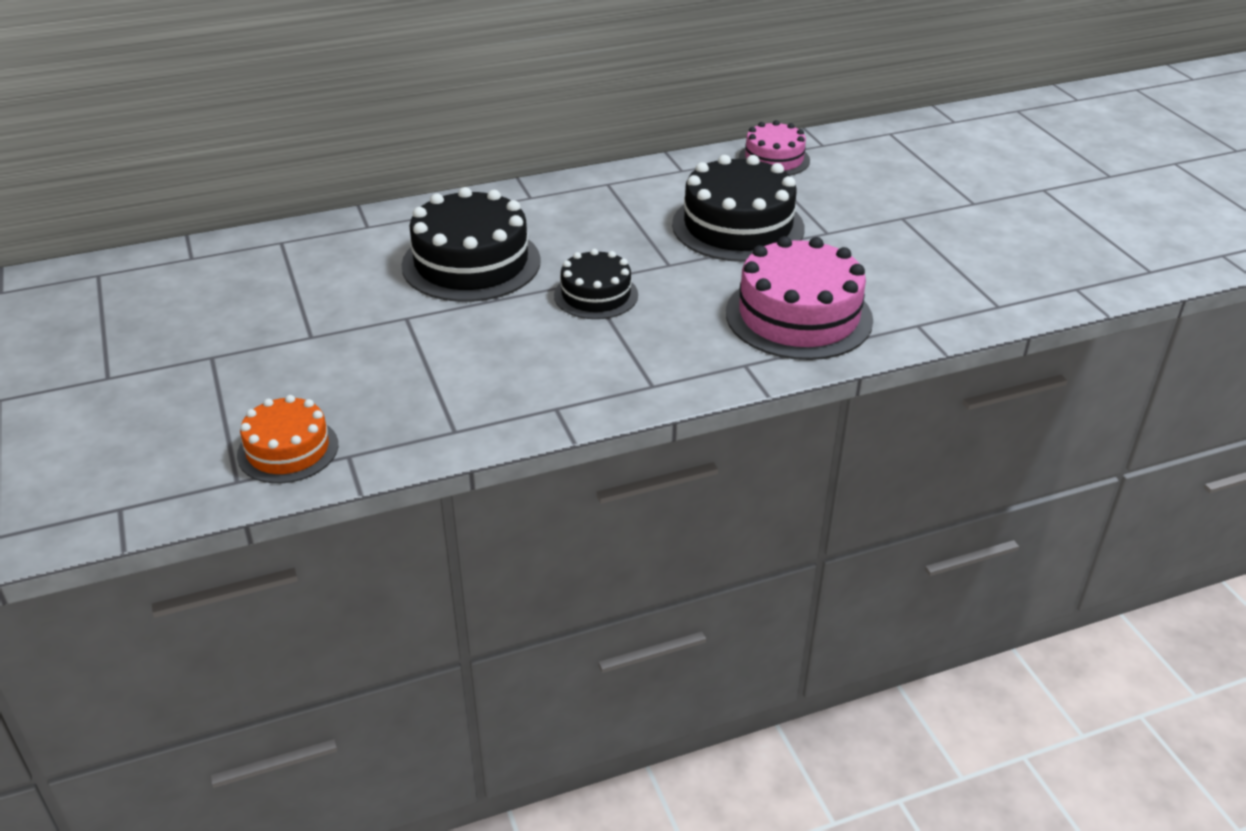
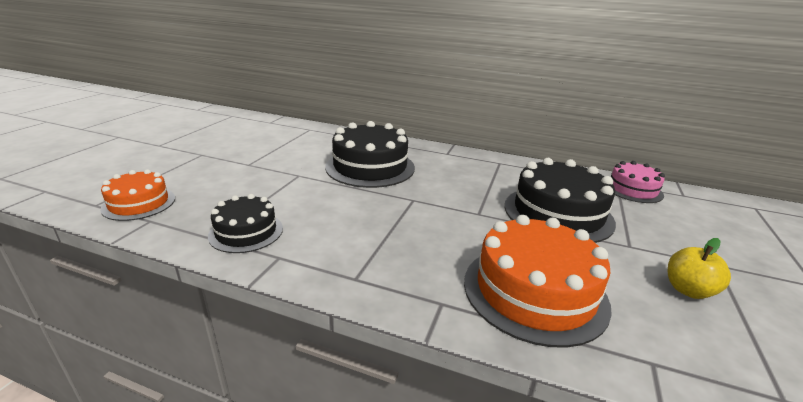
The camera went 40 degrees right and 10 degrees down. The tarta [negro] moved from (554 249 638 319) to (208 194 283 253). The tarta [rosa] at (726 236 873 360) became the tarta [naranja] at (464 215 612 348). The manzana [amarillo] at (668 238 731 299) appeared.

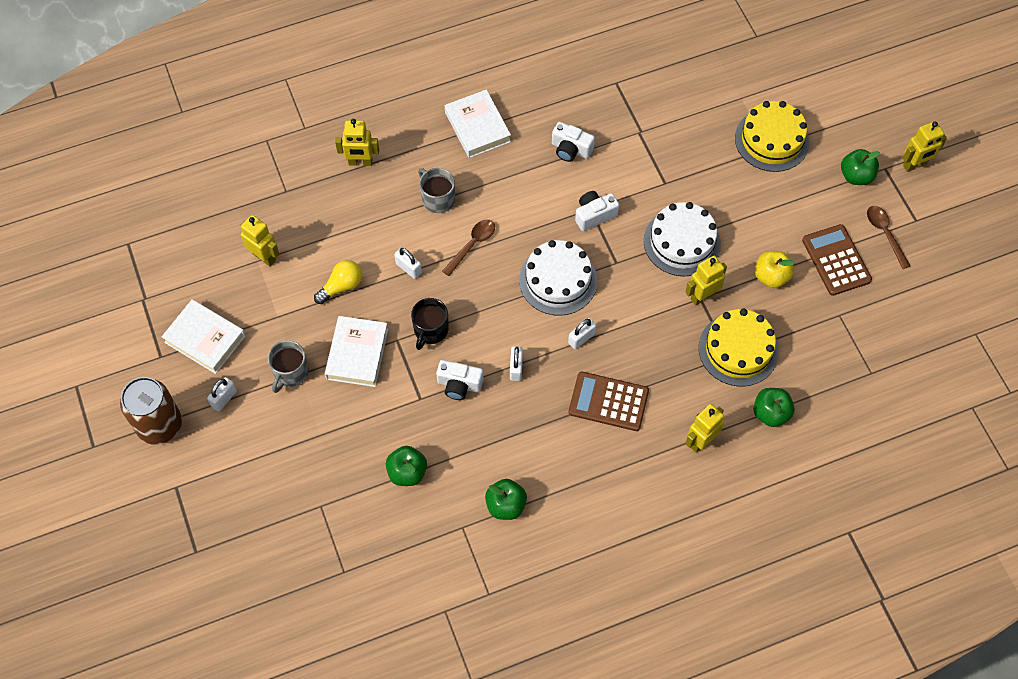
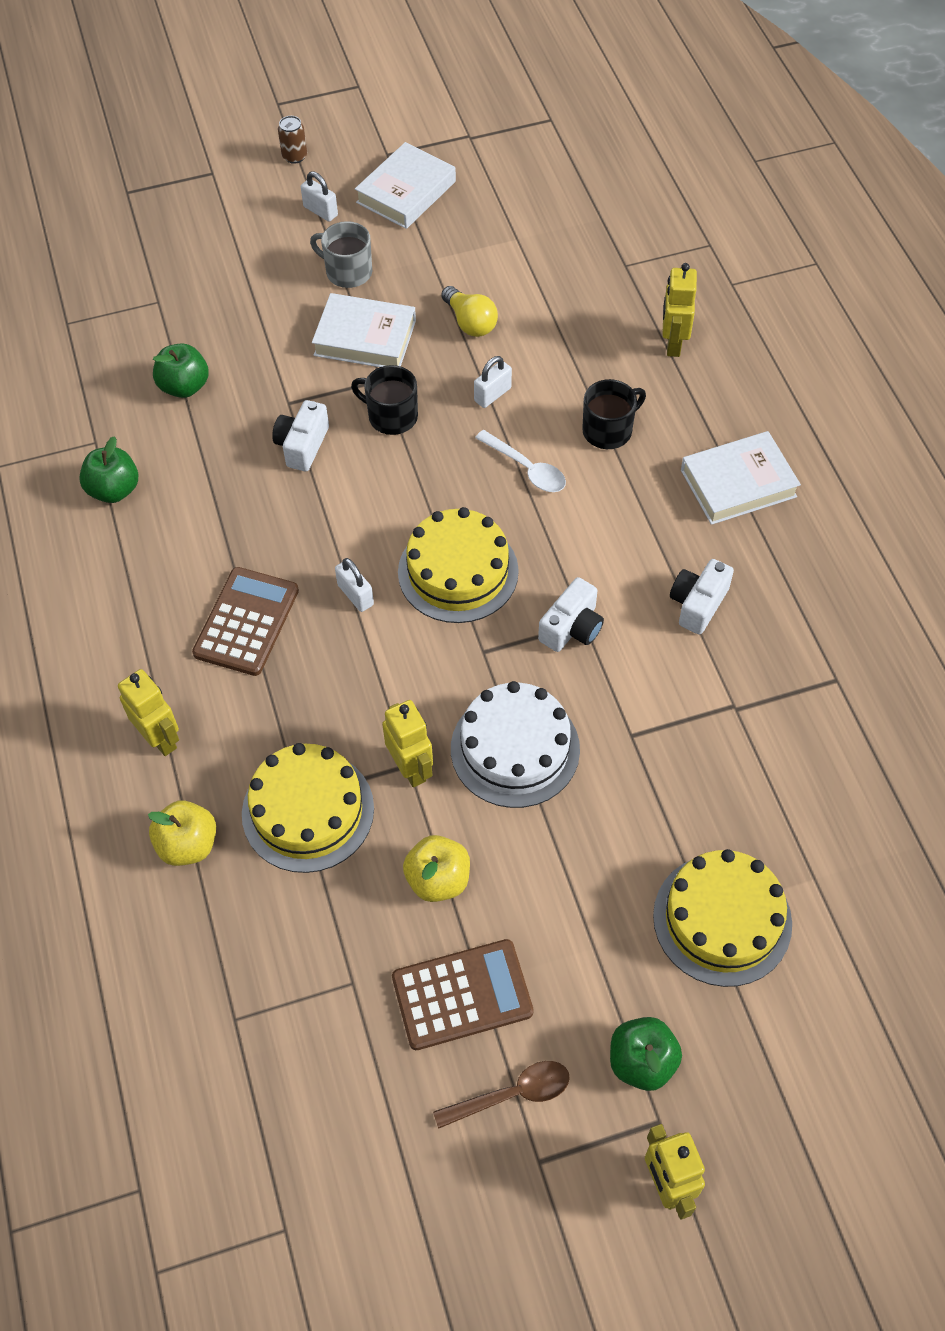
The camera went 95 degrees right and 5 degrees down. The lata [marrón] at (120 377 182 445) changed to 0.45 times the size. The robot [amarillo] at (240 215 279 267) disappeared. The taza [gris] at (418 168 455 213) became the taza [negro] at (582 379 646 449). The cuchara [marrón] at (442 220 495 276) became the cuchara [blanco] at (475 430 566 492). The candado [blanco] at (510 346 523 381) disappeared. The tarta [blanco] at (519 240 597 316) became the tarta [amarillo] at (398 507 519 623). The cámara [blanco] at (575 191 619 231) turned 60 degrees clockwise. The manzana [verde] at (753 388 795 427) became the manzana [amarillo] at (148 800 216 866).

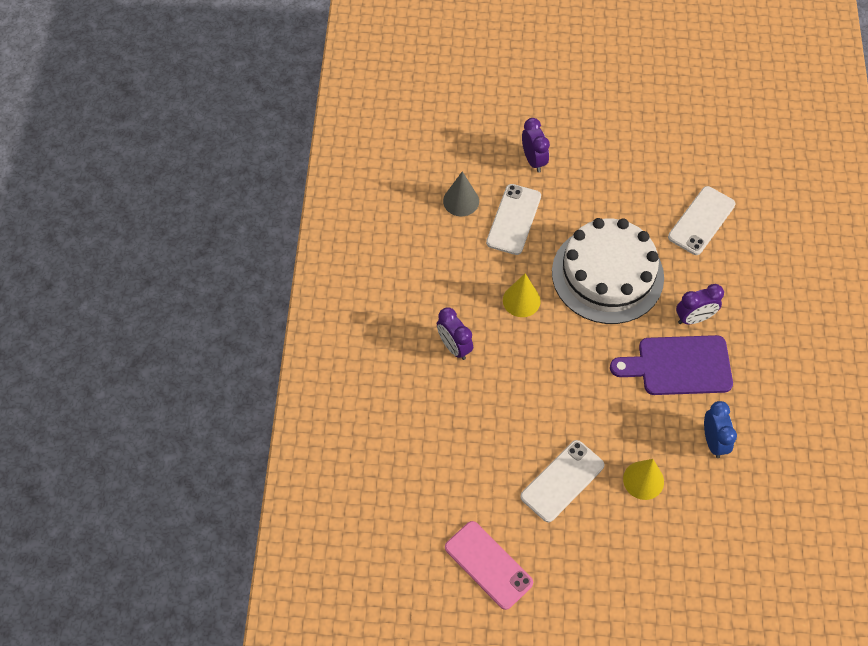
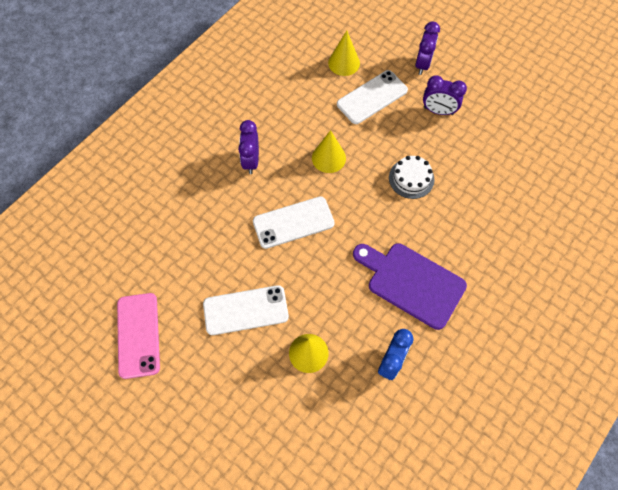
The camera went 35 degrees right and 5 degrees up. The cono [gris] at (443 171 479 216) became the cono [amarillo] at (328 30 360 76). The tarta [blanco] at (552 218 664 324) changed to 0.44 times the size. The móvil [blanco] moved from (668 186 735 255) to (253 196 334 249). The despertador [morado] moved from (676 284 724 324) to (423 75 467 115).

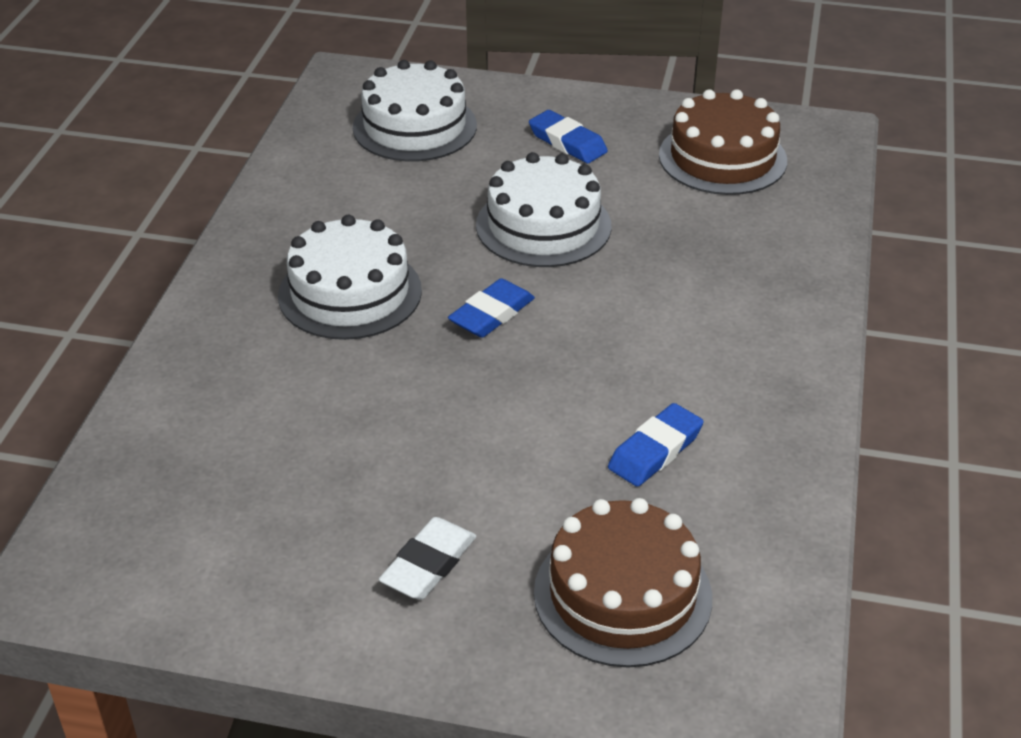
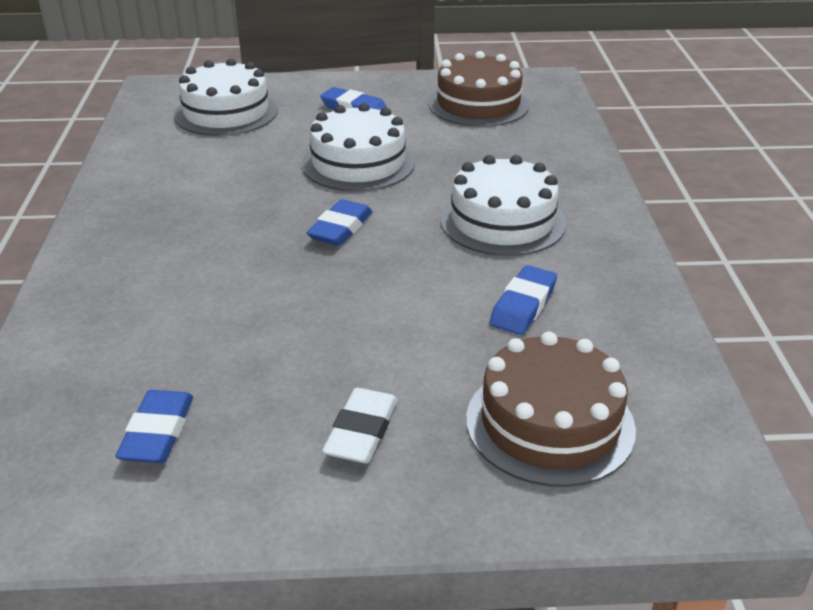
The camera went 15 degrees left and 5 degrees down. The tarta [blanco] moved from (278 215 422 340) to (440 155 566 256). The goma de borrar [azul] at (115 390 193 463) appeared.

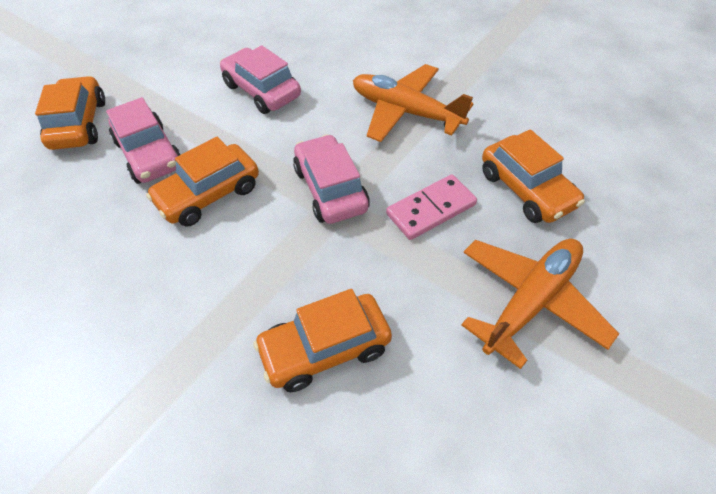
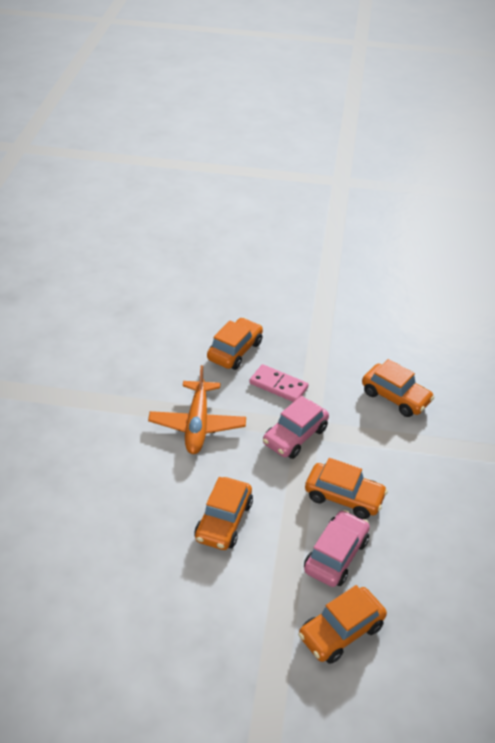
The camera went 120 degrees left and 10 degrees down. The coche [rosa] at (220 45 301 114) became the coche [naranja] at (194 477 253 550). The avión [naranja] at (461 238 619 369) disappeared.

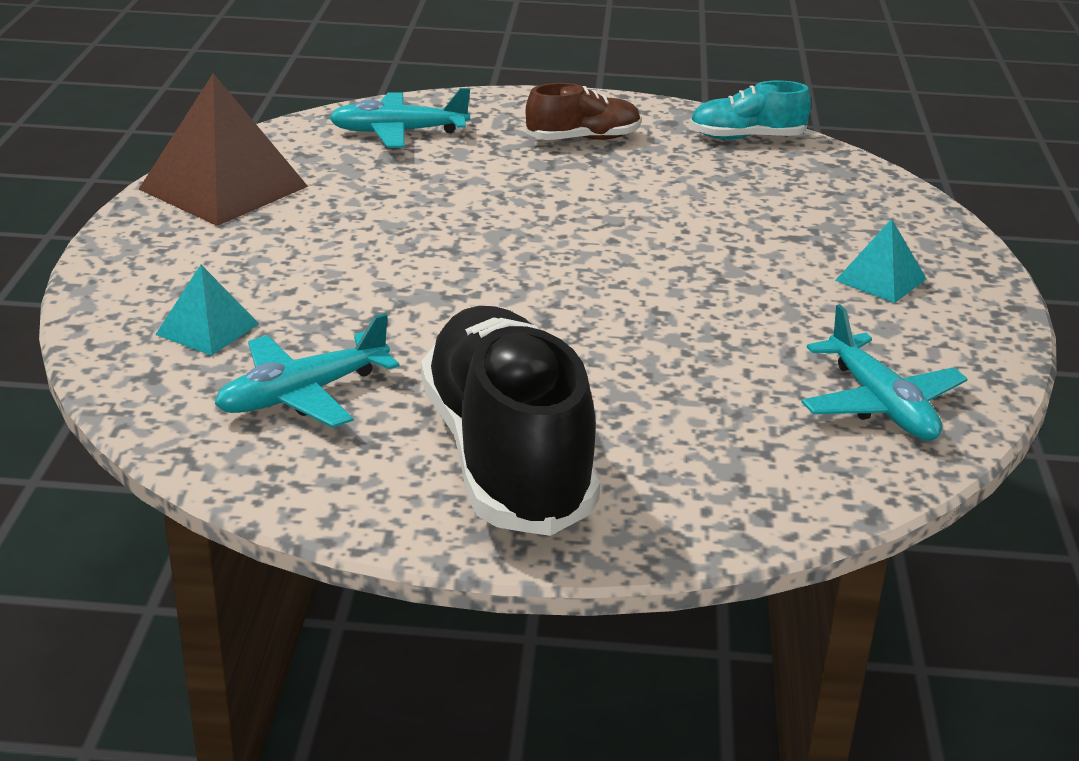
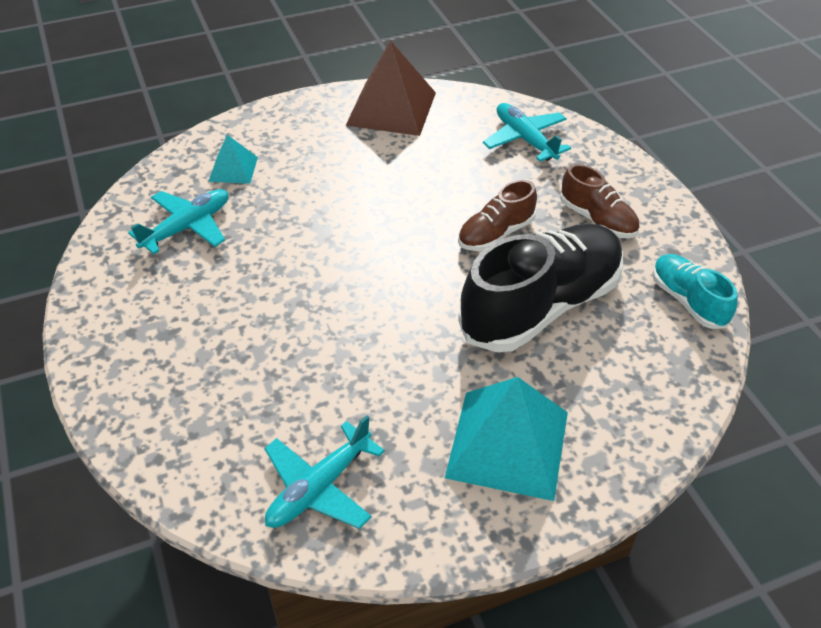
The camera went 65 degrees right and 15 degrees up. The avión [turquesa] at (215 313 399 428) turned 105 degrees clockwise. The zapato [negro] moved from (421 306 600 536) to (458 224 623 352). The pirámide [turquesa] at (835 219 927 303) changed to 1.93 times the size. The zapato [marrón] at (458 180 537 251) appeared.

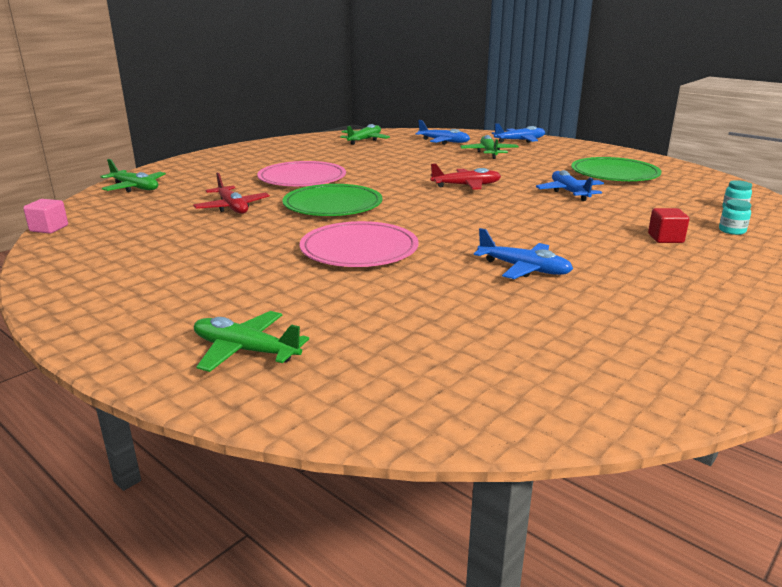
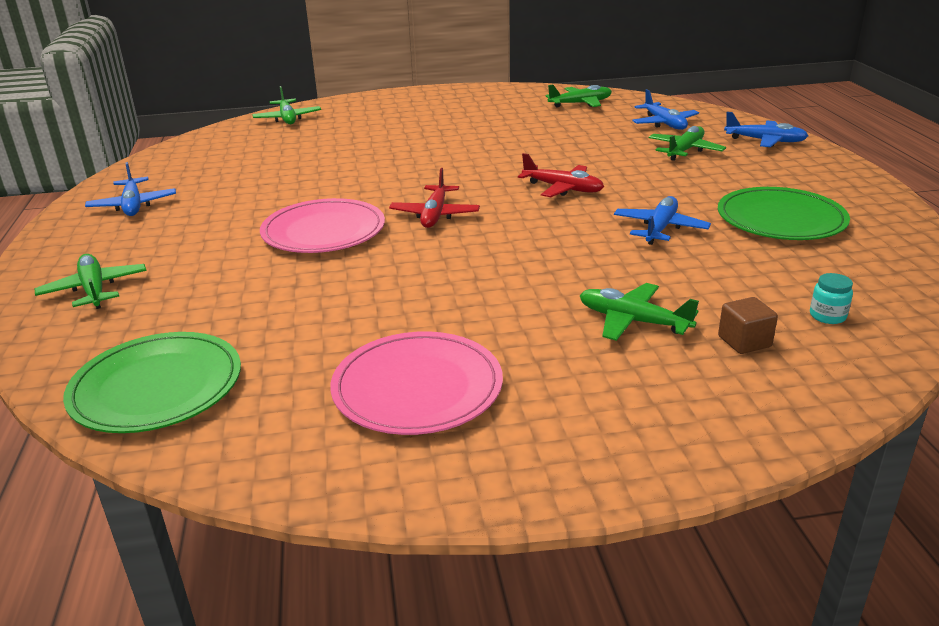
The camera went 40 degrees right and 5 degrees up. The cubo [rosa] at (23 199 68 233) disappeared. The avión [rojo] moved from (193 173 270 214) to (389 168 480 228). The plato [rosa] moved from (257 161 346 186) to (330 331 503 435). The plato [verde] moved from (283 184 383 216) to (63 332 241 433). The avión [azul] moved from (474 228 573 279) to (85 162 176 216). The cubo [rojo] at (648 208 689 243) was replaced by the avión [verde] at (580 283 699 341). The tarro [turquesa] at (719 199 752 235) was replaced by the cubo [marrón] at (718 297 778 354).

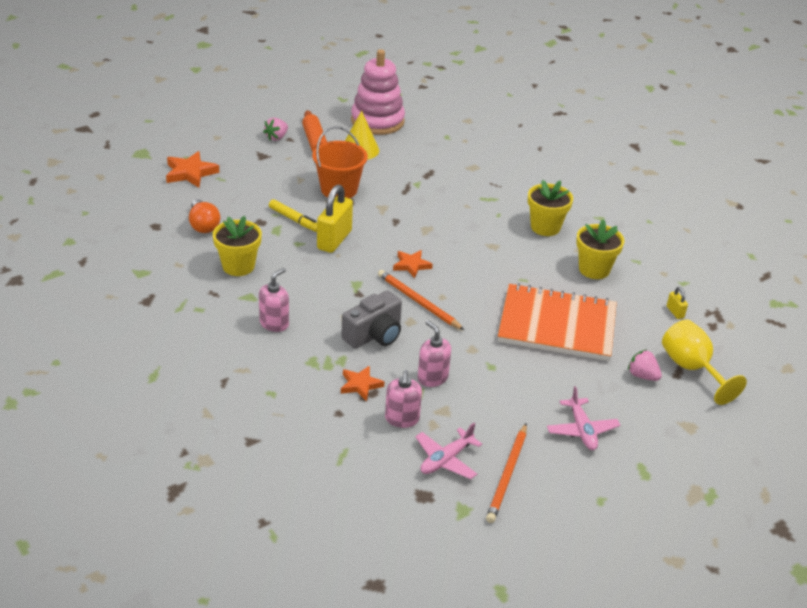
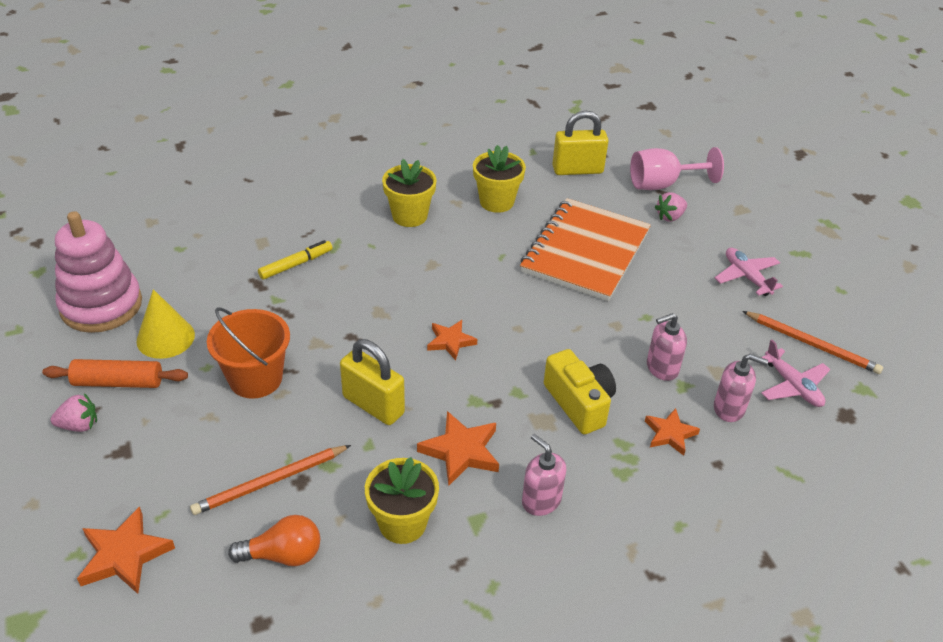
The camera went 75 degrees left and 5 degrees up. The fresa [rosa] at (263 118 288 141) turned 60 degrees counterclockwise. The rotulador [amarillo] moved from (269 199 317 232) to (258 240 333 280). The cámara [gris] at (342 290 402 348) became the cámara [amarillo] at (544 349 616 435). The lápiz [naranja] moved from (378 270 464 330) to (190 445 351 515). The avión [rosa] at (547 386 620 450) turned 120 degrees counterclockwise. The copa [amarillo] at (662 319 747 405) became the copa [rosa] at (630 147 724 190). The candado [amarillo] at (667 287 688 319) changed to 2.19 times the size. The estrella [naranja] at (417 411 499 486) appeared.

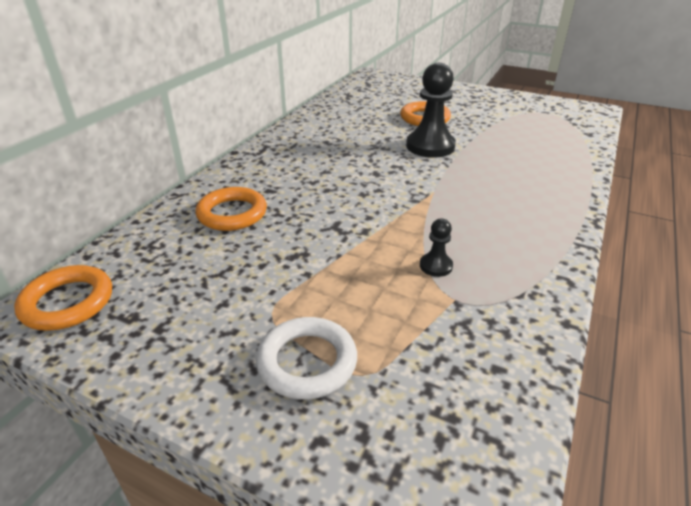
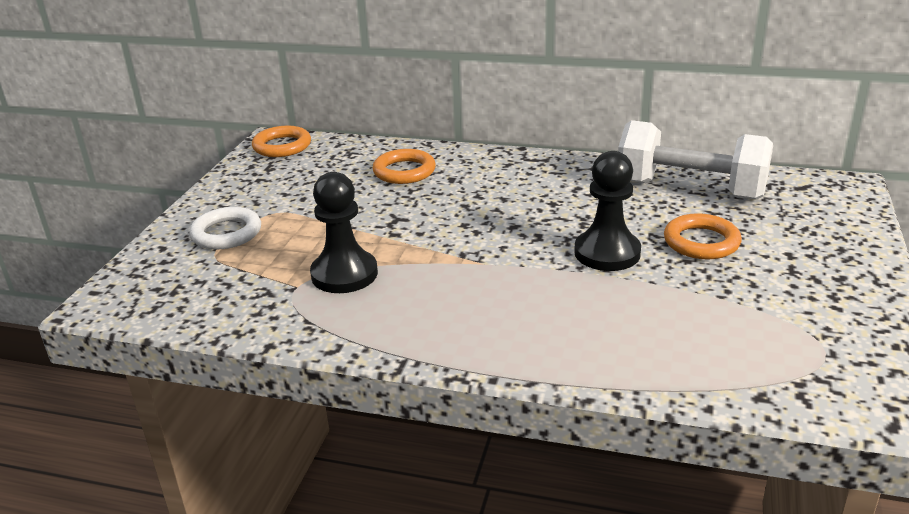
The camera went 80 degrees right and 5 degrees down. The peón [negro] at (420 219 453 277) changed to 2.12 times the size. The mancuerna [blanco] at (618 120 773 200) appeared.

